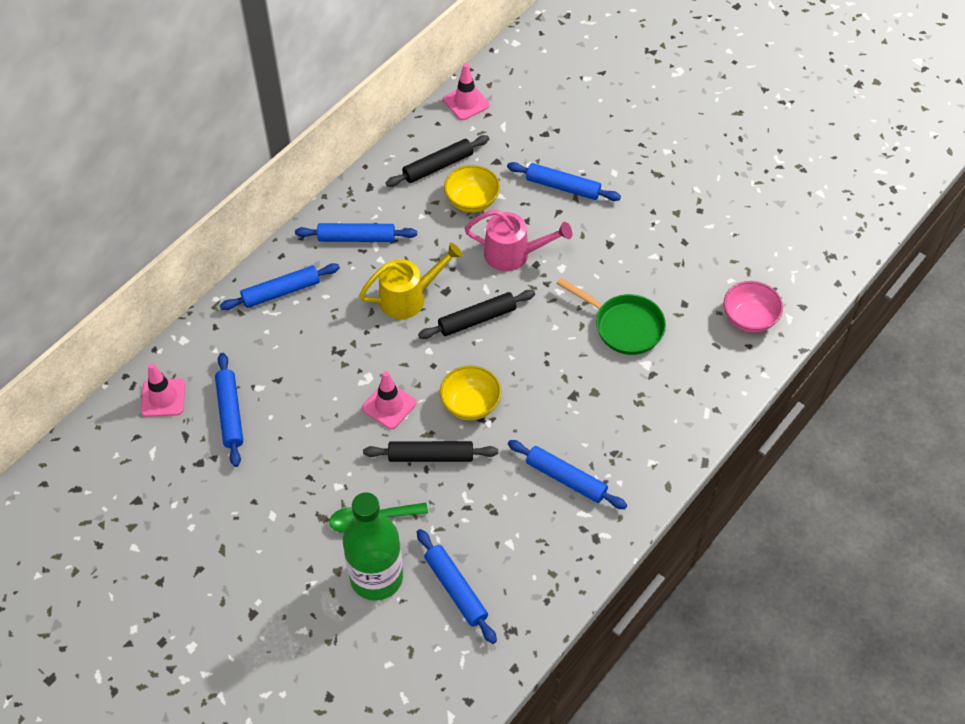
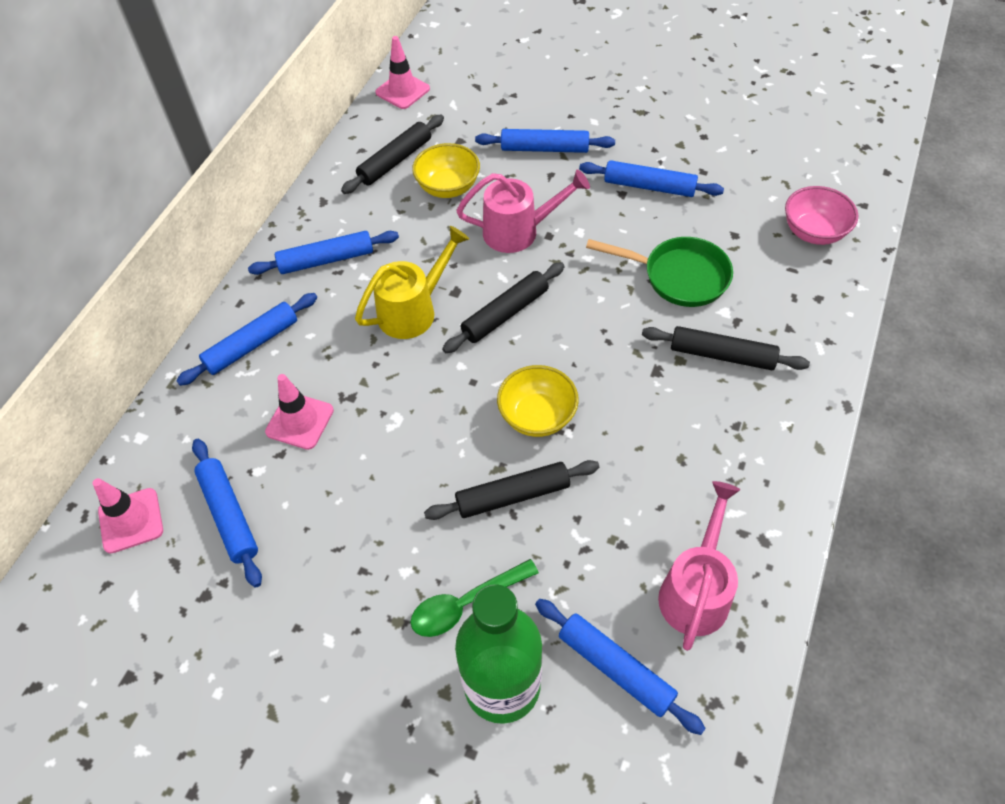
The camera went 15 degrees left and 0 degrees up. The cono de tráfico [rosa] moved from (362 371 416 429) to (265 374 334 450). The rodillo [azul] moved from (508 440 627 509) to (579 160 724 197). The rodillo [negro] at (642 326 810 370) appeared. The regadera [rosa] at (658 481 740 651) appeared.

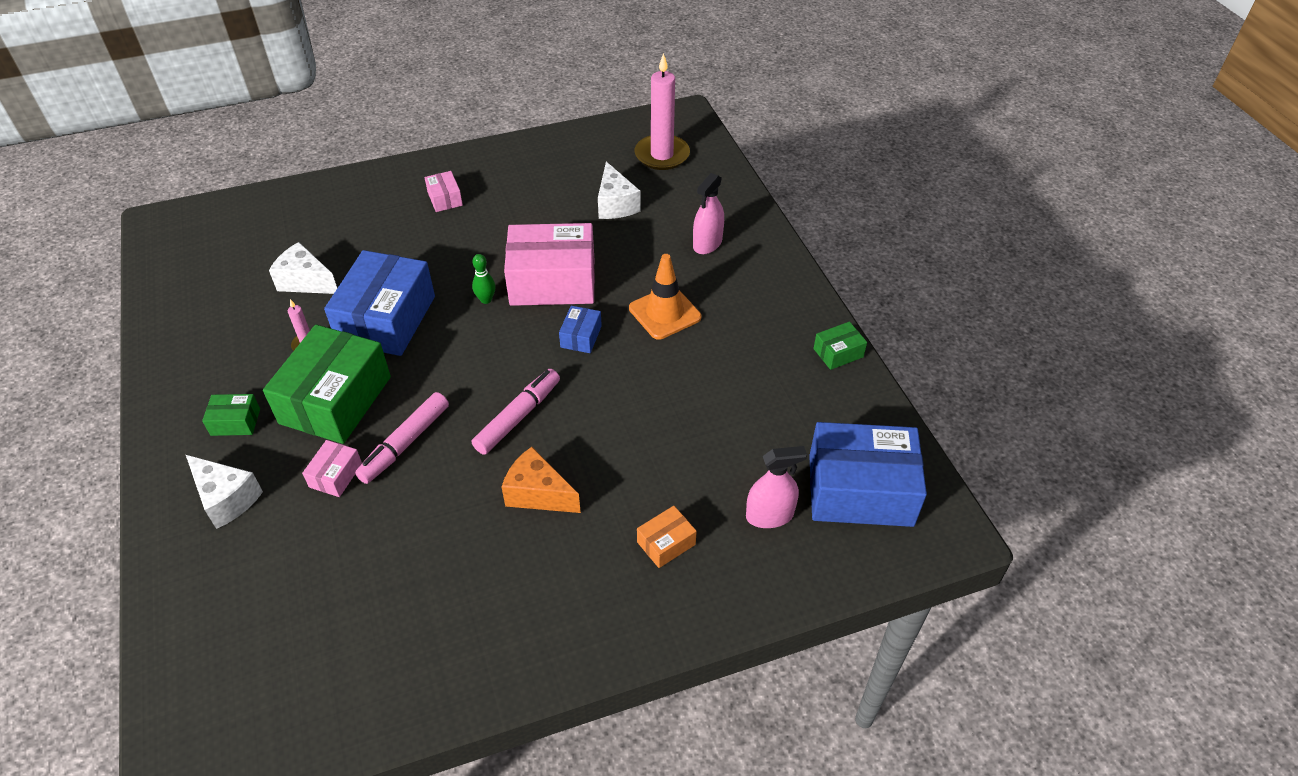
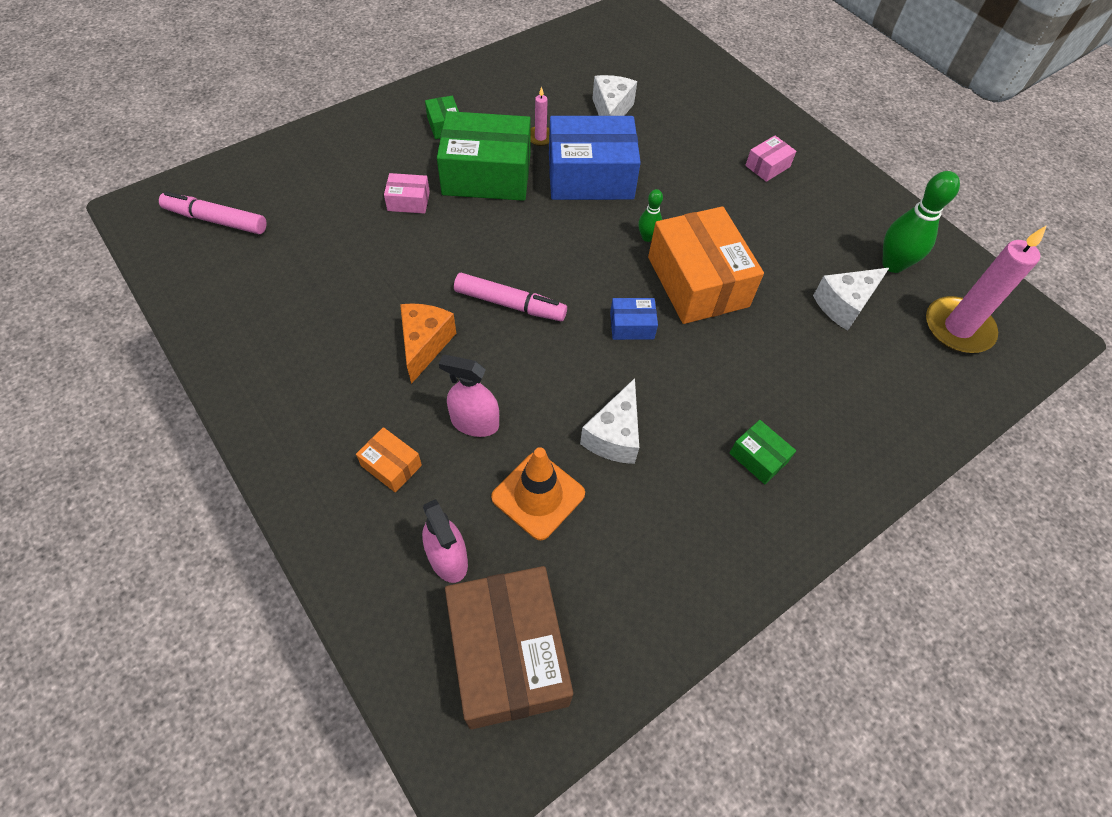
The camera went 70 degrees right and 10 degrees up. The queso [blanco] moved from (186 455 263 529) to (580 378 639 464). The rotulador [rosa] moved from (355 392 449 484) to (159 191 267 234). The caja [rosa] at (504 223 595 306) became the caja [naranja] at (648 206 764 324). The cono de tráfico [naranja] moved from (629 254 701 340) to (491 447 585 540). The pulverizador [rosa] moved from (693 173 724 254) to (439 355 499 437). The caja [azul] at (809 422 927 527) became the caja [marrón] at (445 566 573 729). The caja [verde] moved from (813 322 867 370) to (730 420 796 484). The bolo [verde] at (882 171 960 273) appeared.

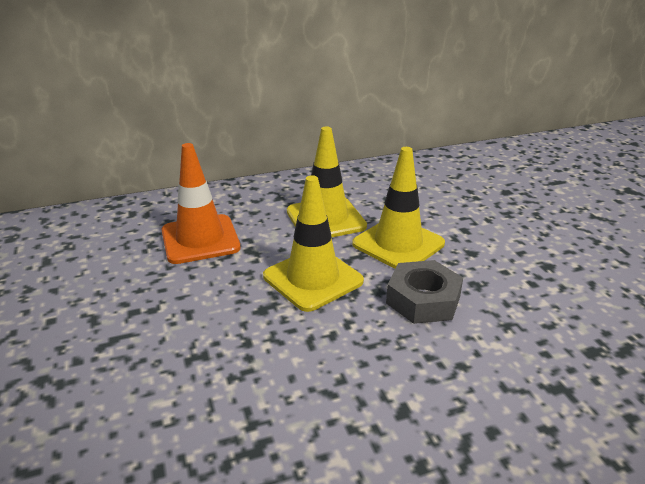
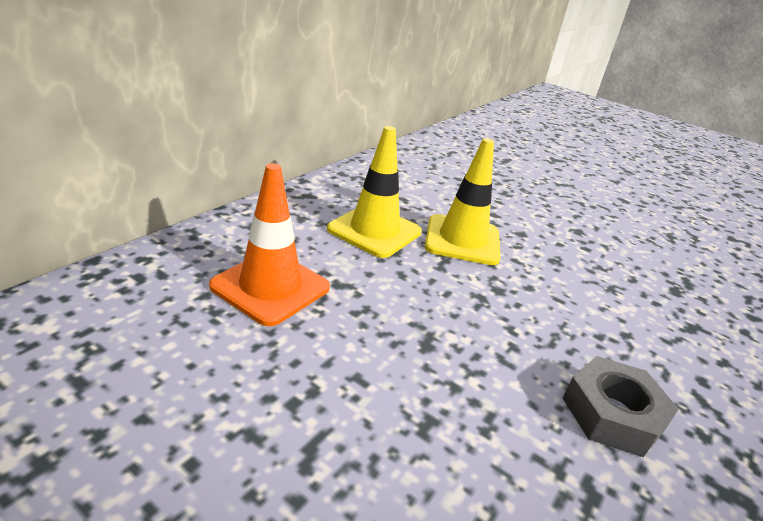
The camera went 40 degrees left and 0 degrees up. The cono de tráfico [amarillo] at (263 175 364 312) disappeared. The tuerca [gris] moved from (386 260 463 324) to (562 356 679 457).

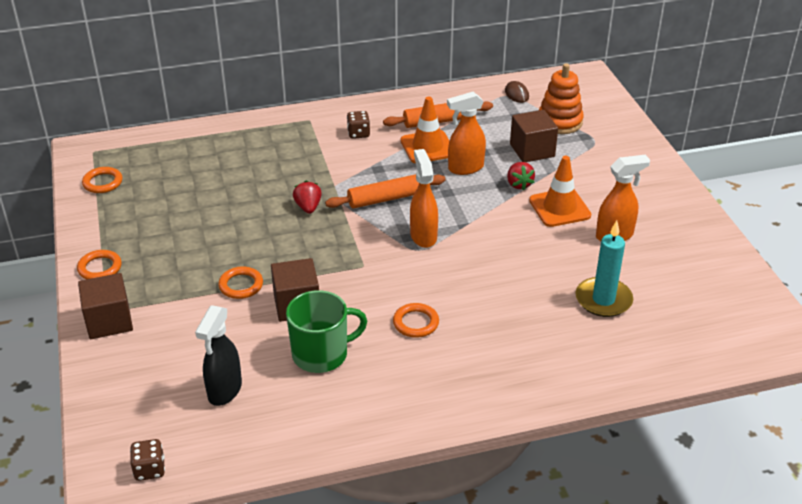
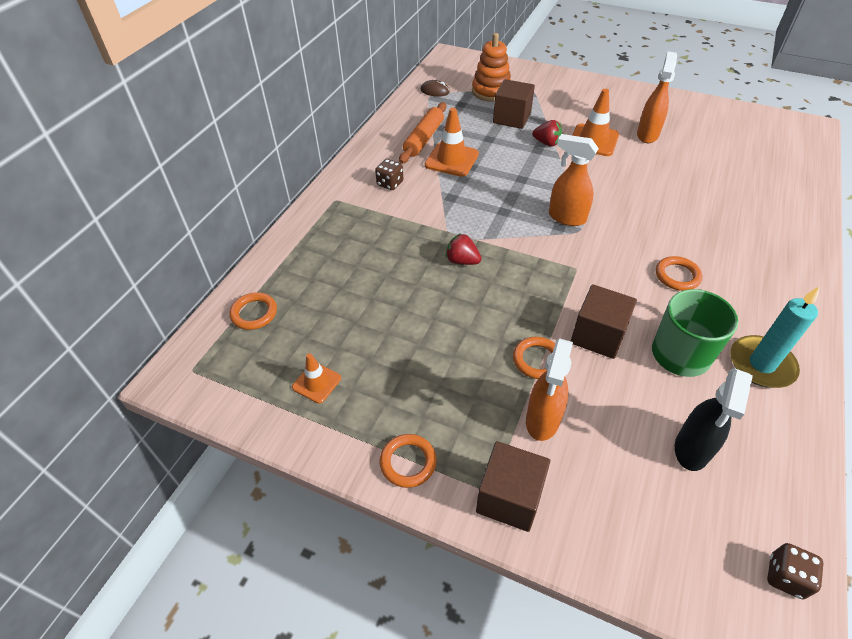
The camera went 50 degrees left and 10 degrees up. The anillo [naranja] moved from (82 167 122 193) to (230 292 277 330). The pulverizador [negro] at (195 305 242 406) turned 60 degrees clockwise. The rodillo [naranja] at (325 174 445 209) disappeared. The pulverizador [naranja] moved from (447 92 486 175) to (526 338 573 441). The vela [turquesa] moved from (575 221 633 317) to (730 286 820 388). The cono de tráfico [naranja] at (292 353 341 404) appeared.

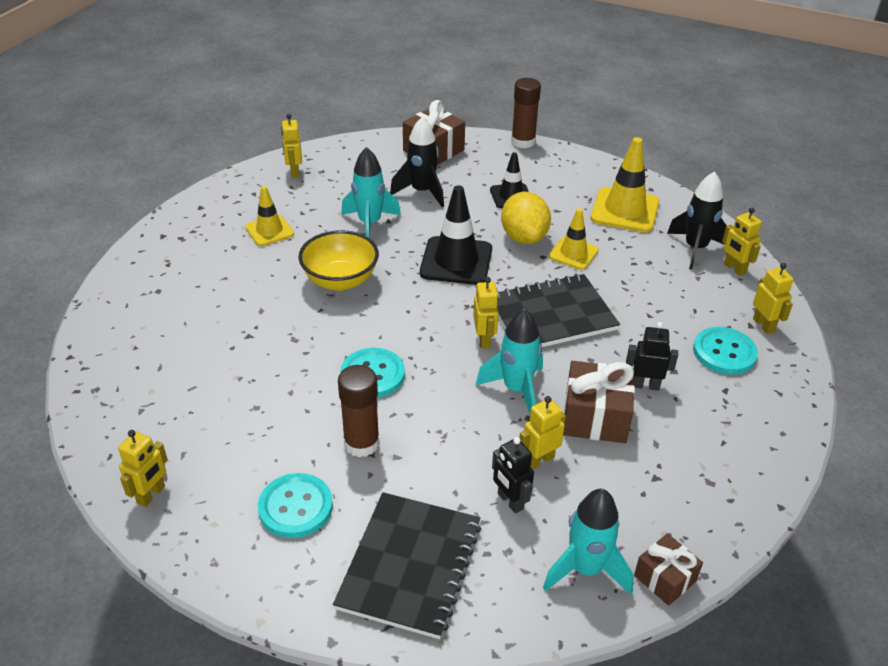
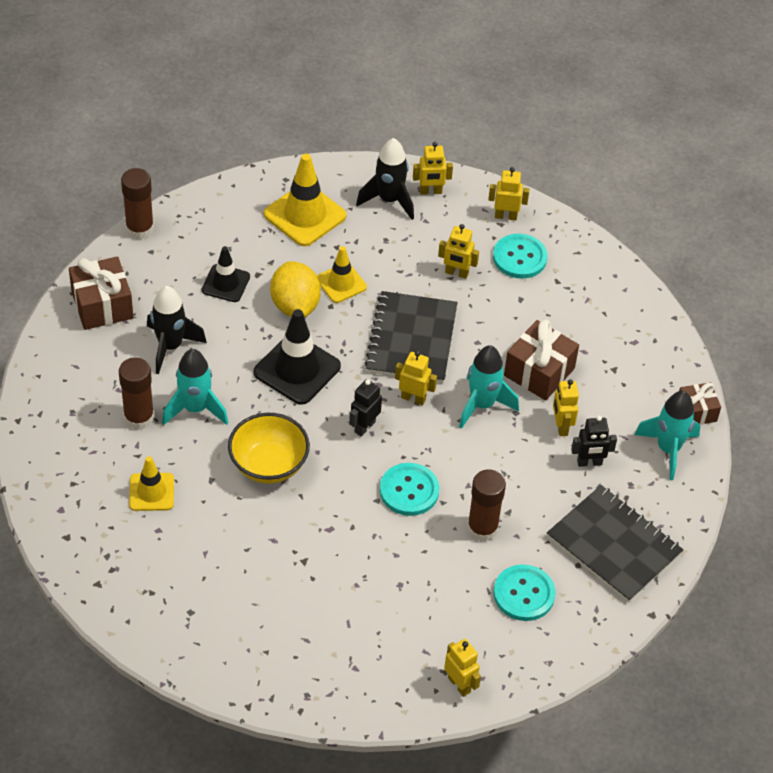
The camera went 65 degrees left and 10 degrees up. The robot [amarillo] moved from (281 114 302 178) to (438 224 479 279). The limón [amarillo] at (501 192 551 244) turned 60 degrees clockwise. The robot [negro] moved from (626 322 678 391) to (349 379 382 437). The barra de pegamento [marrón] at (119 357 154 430) appeared.

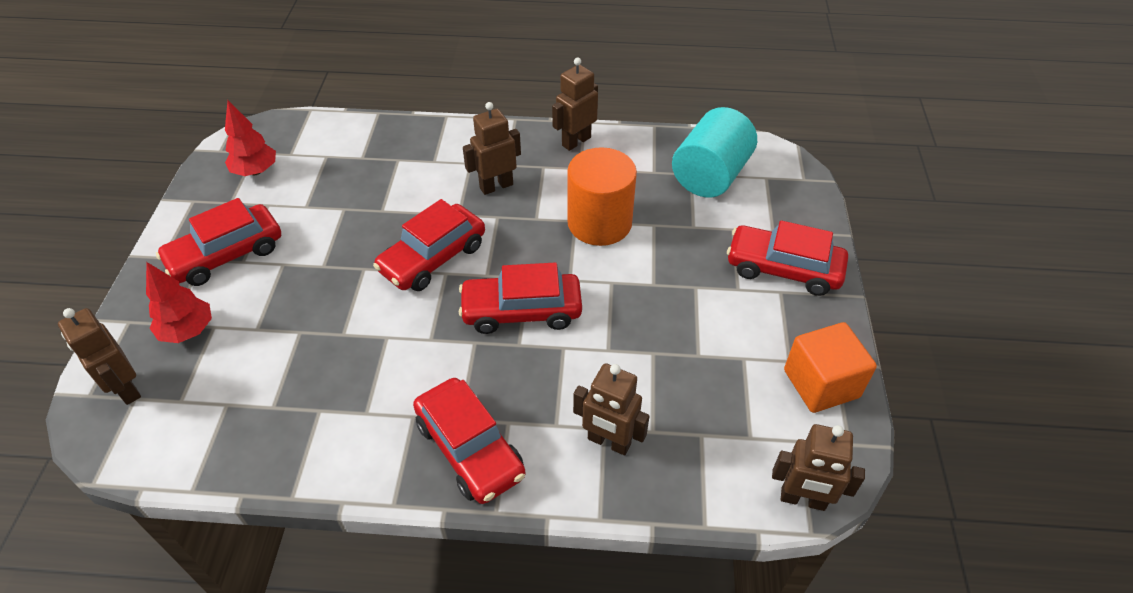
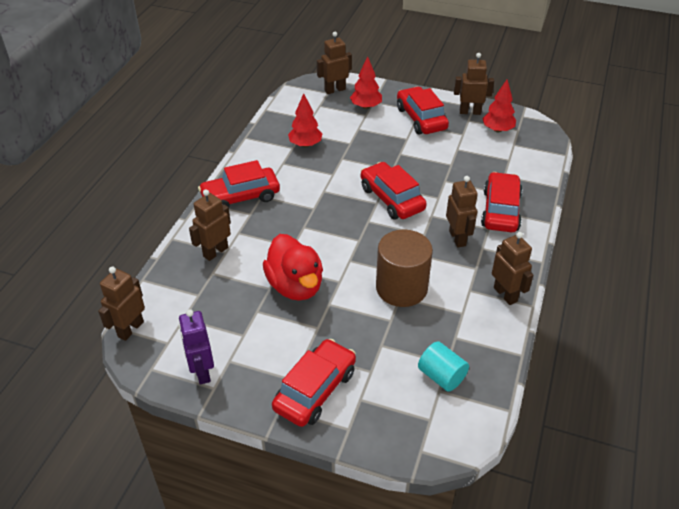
The camera went 105 degrees right and 5 degrees down. The coche [rojo] moved from (459 263 582 334) to (481 172 523 232). The cilindro [naranja] at (567 147 637 246) became the cilindro [marrón] at (376 230 433 307). The cilindro [turquesa] at (672 107 757 197) changed to 0.59 times the size. The cubo [naranja] at (784 322 877 413) was replaced by the robot [morado] at (179 309 214 385). The pato [rojo] at (263 234 323 301) appeared. The árbol [rojo] at (288 93 323 147) appeared. The robot [marrón] at (454 53 494 115) appeared.

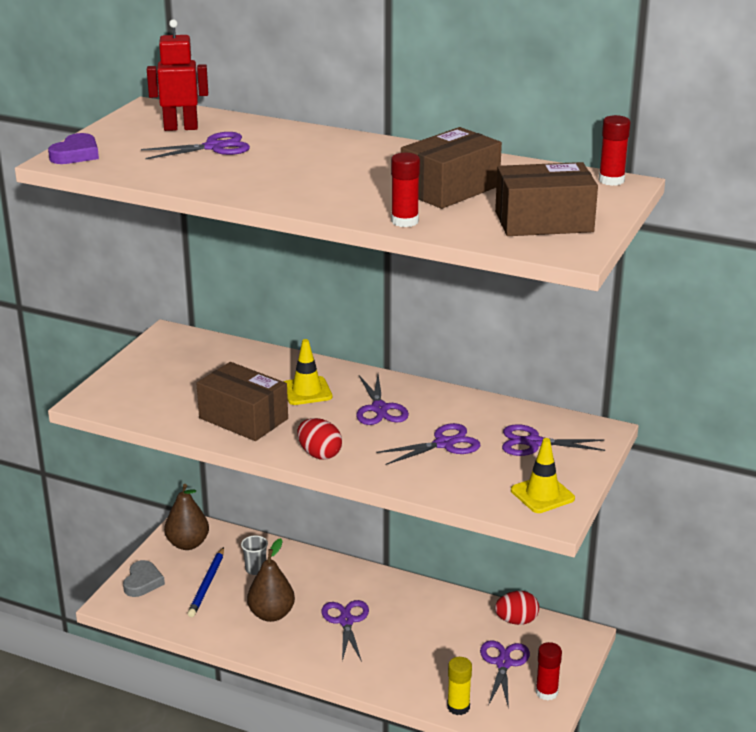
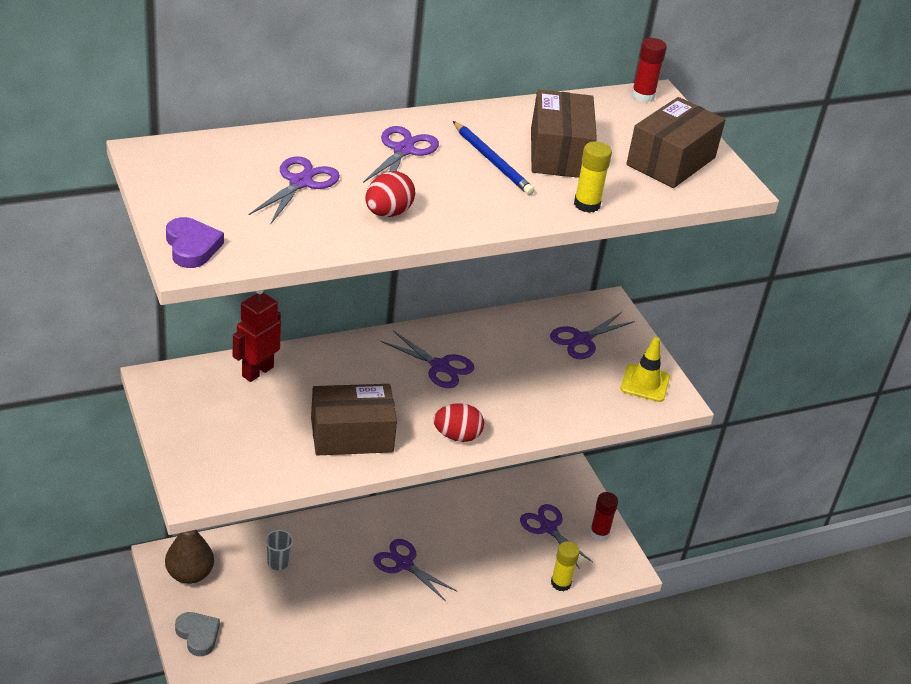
The camera went 50 degrees left and 10 degrees up. The robot [rojo] moved from (147 19 208 131) to (233 290 281 382). The lápiz [azul] moved from (187 547 224 617) to (453 121 535 195). The pera [marrón] at (247 538 295 622) disappeared. The cono de tráfico [amarillo] at (284 339 332 405) disappeared. The tijeras [morado] moved from (376 423 480 465) to (363 126 439 183). The barra de pegamento [rojo] at (391 153 420 227) became the barra de pegamento [amarillo] at (574 142 612 213). The huevo [rojo] moved from (495 591 539 625) to (365 171 415 217).

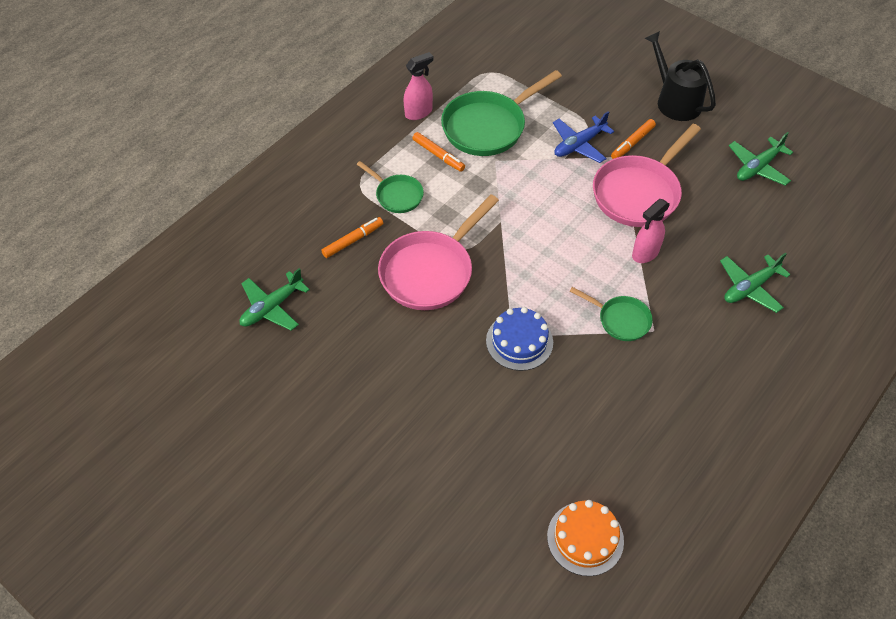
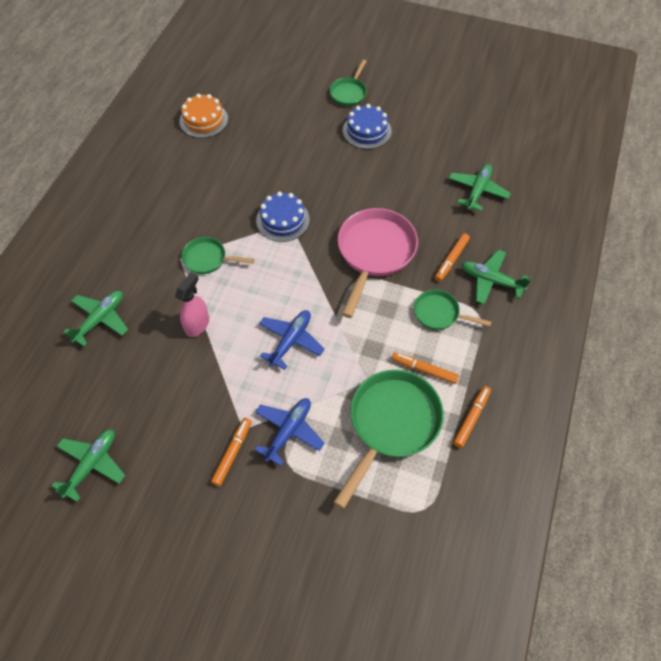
The camera went 160 degrees right and 5 degrees up. The pulverizador [rosa] at (404 52 433 120) was replaced by the rotulador [naranja] at (453 386 491 448). The sartén [rosa] at (593 124 701 227) disappeared. The regadera [negro] at (645 31 716 121) disappeared. The avión [azul] at (259 310 325 370) appeared. The sartén [verde] at (330 60 367 106) appeared. The tarta [azul] at (343 104 392 149) appeared. The avión [verde] at (461 250 531 304) appeared.

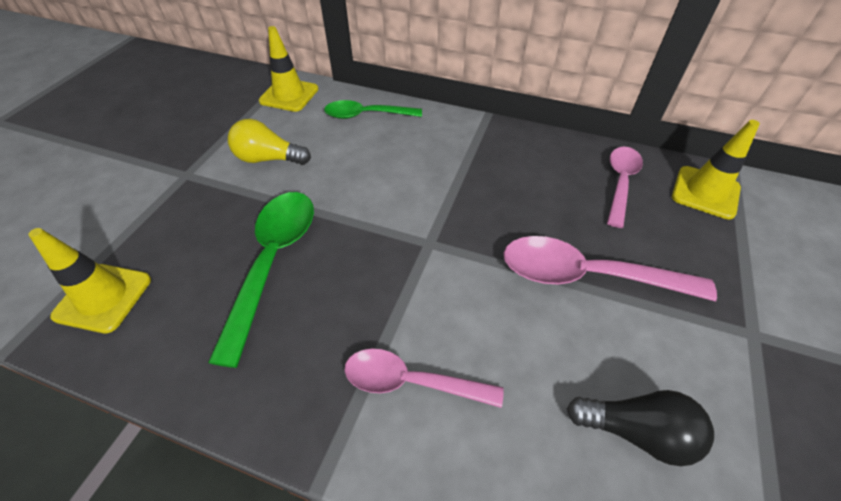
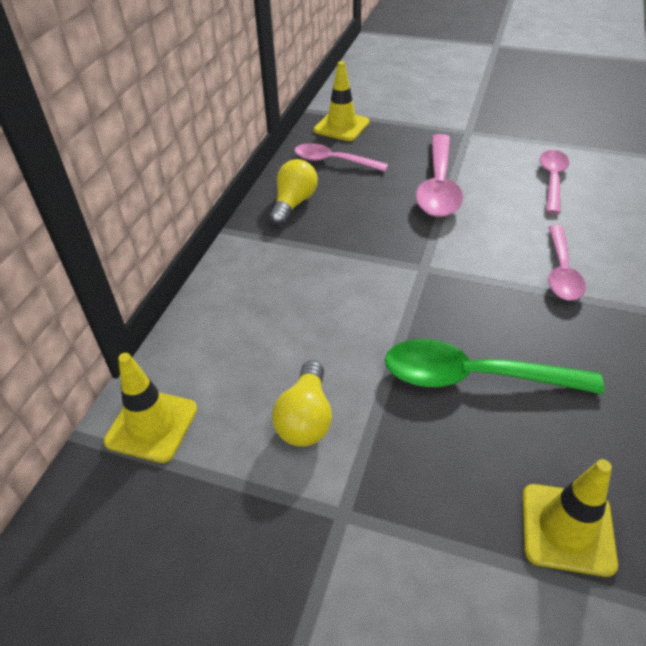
The camera went 90 degrees left and 5 degrees down. The cuchara [verde] at (324 100 422 119) disappeared. The bombilla [negro] at (567 390 714 466) was replaced by the cuchara [rosa] at (539 150 570 214). The bombilla [amarillo] at (270 159 318 226) appeared.

